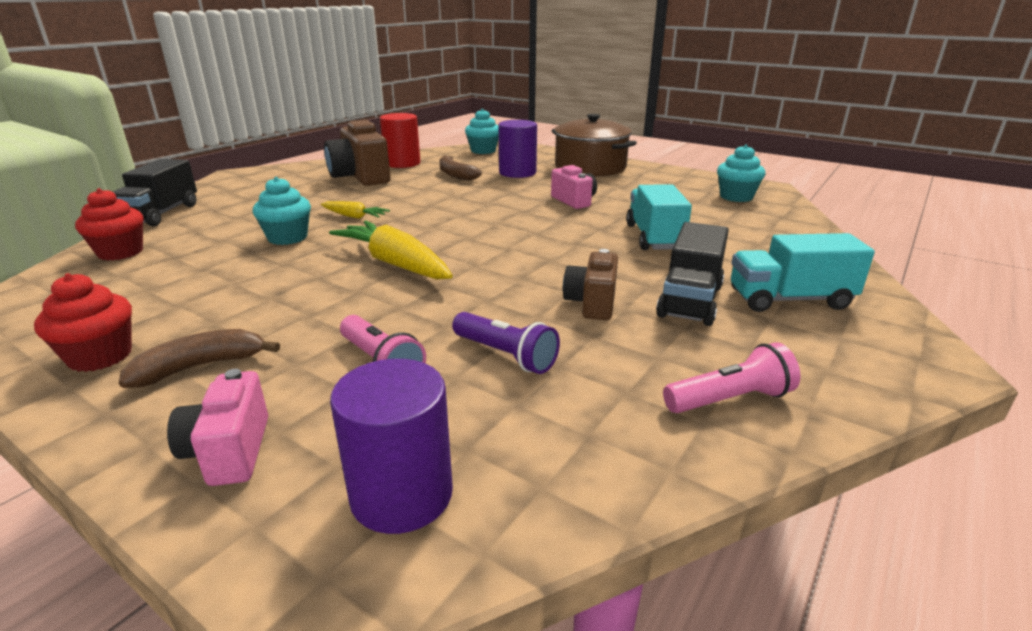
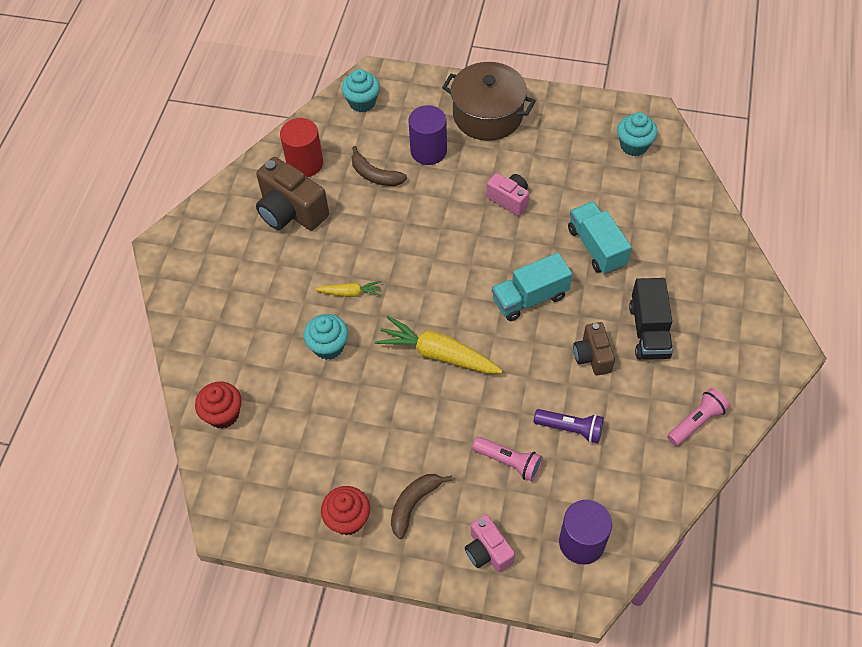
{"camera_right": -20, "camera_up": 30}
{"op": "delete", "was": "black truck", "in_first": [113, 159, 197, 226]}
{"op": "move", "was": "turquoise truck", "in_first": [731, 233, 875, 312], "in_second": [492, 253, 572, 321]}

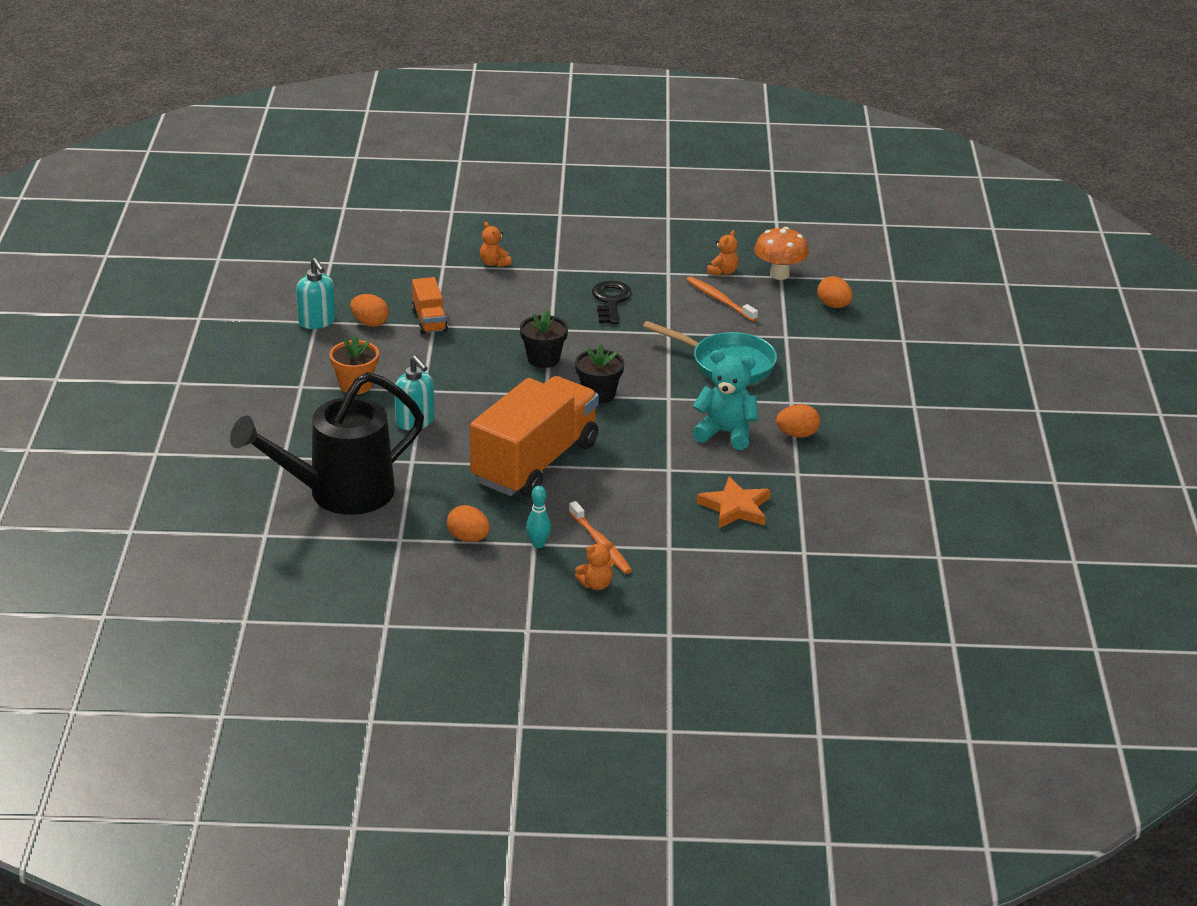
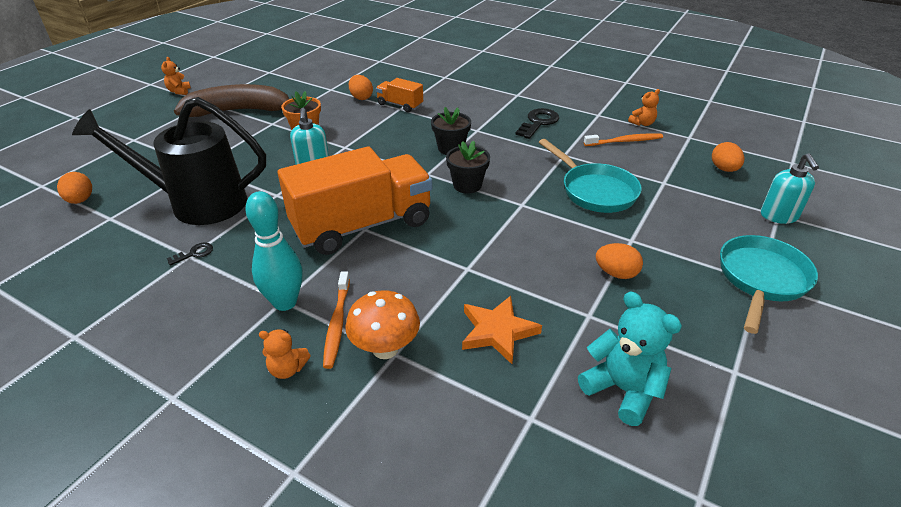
{"camera_right": 30, "camera_up": 5}
{"op": "move", "was": "turquoise soap dispenser", "in_first": [296, 258, 336, 329], "in_second": [761, 153, 819, 224]}
{"op": "rotate", "was": "orange truck", "in_first": [412, 277, 448, 335], "in_second": [376, 78, 423, 112], "clockwise": 105}
{"op": "move", "was": "orange egg", "in_first": [447, 505, 490, 542], "in_second": [57, 172, 92, 204]}
{"op": "move", "was": "orange teddy bear", "in_first": [480, 222, 512, 267], "in_second": [161, 57, 191, 95]}
{"op": "resize", "was": "turquoise bowling pin", "in_first": [526, 486, 551, 548], "in_second": [245, 191, 302, 311], "ratio": 1.83}
{"op": "rotate", "was": "orange toothbrush", "in_first": [686, 276, 758, 321], "in_second": [584, 133, 663, 146], "clockwise": 90}
{"op": "move", "was": "turquoise teddy bear", "in_first": [692, 350, 758, 450], "in_second": [578, 292, 682, 426]}
{"op": "move", "was": "orange mushroom", "in_first": [754, 227, 809, 280], "in_second": [346, 290, 420, 359]}
{"op": "insert", "now": "black key", "in_second": [167, 243, 213, 266]}
{"op": "insert", "now": "brown banana", "in_second": [174, 84, 289, 117]}
{"op": "insert", "now": "turquoise pan", "in_second": [720, 235, 818, 334]}

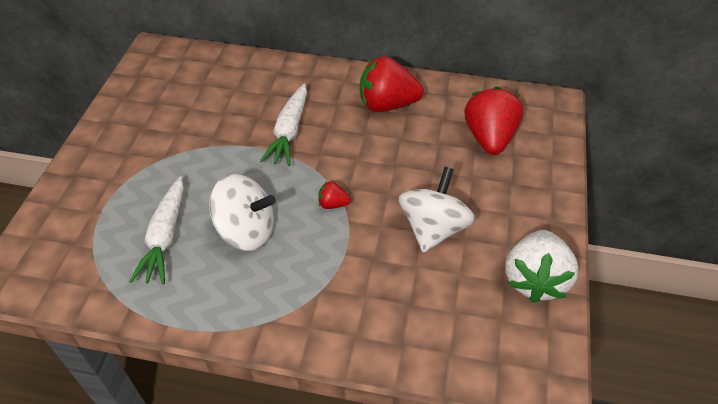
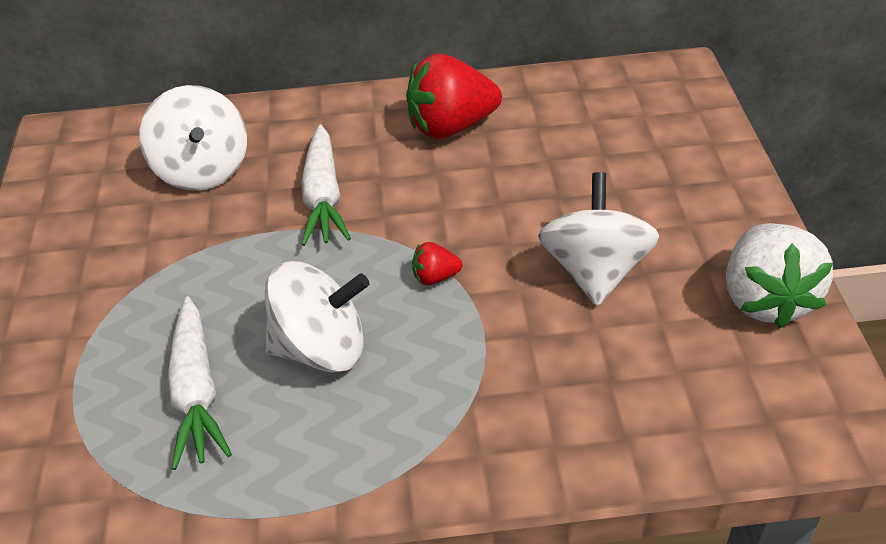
{"camera_right": -15, "camera_up": -5}
{"op": "delete", "was": "red strawberry", "in_first": [465, 86, 523, 155]}
{"op": "insert", "now": "white spinning top", "in_second": [139, 85, 247, 191]}

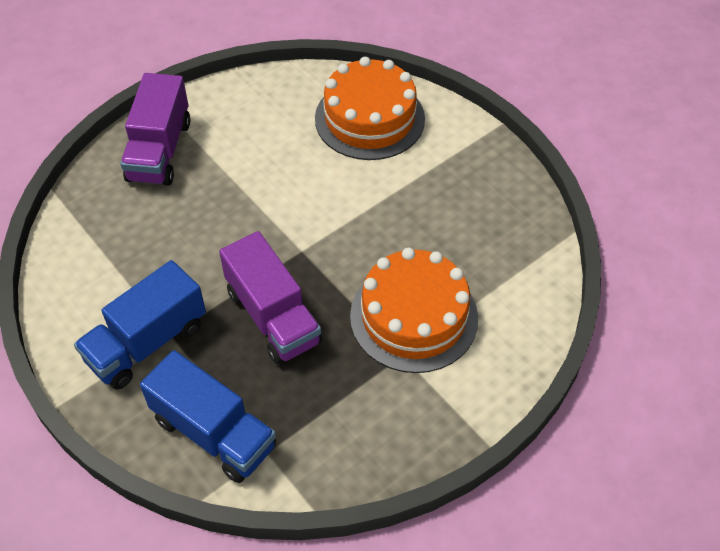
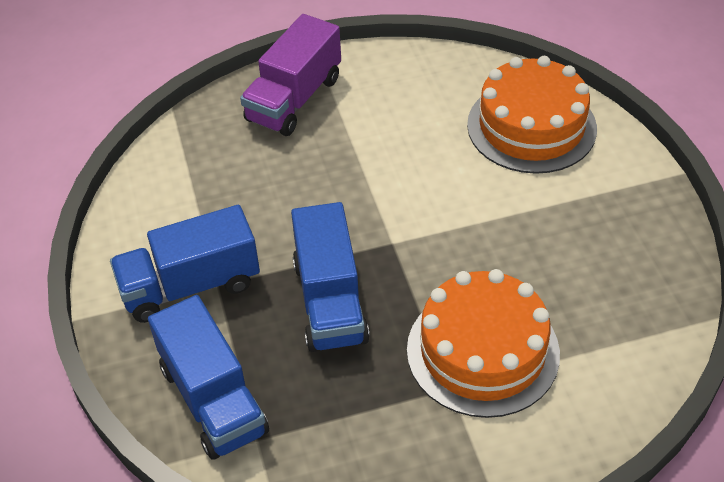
{"camera_right": 25, "camera_up": -5}
{"op": "recolor", "was": "purple truck", "now": "blue truck", "in_first": [219, 231, 322, 365], "in_second": [291, 202, 370, 352]}

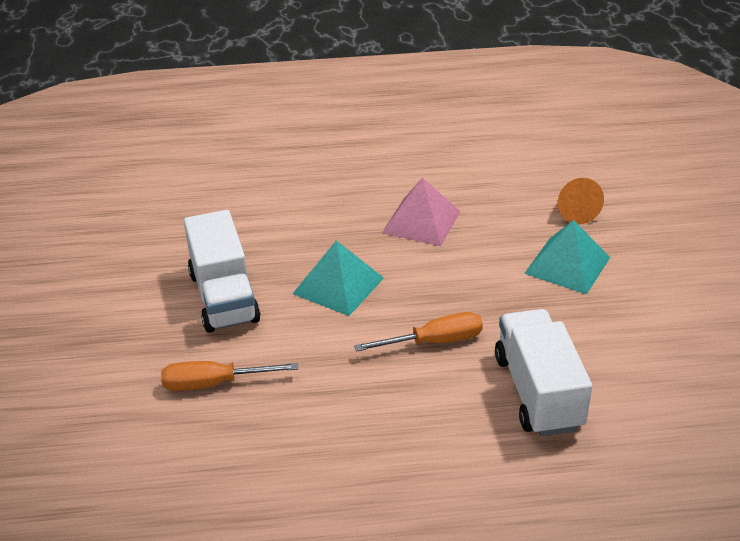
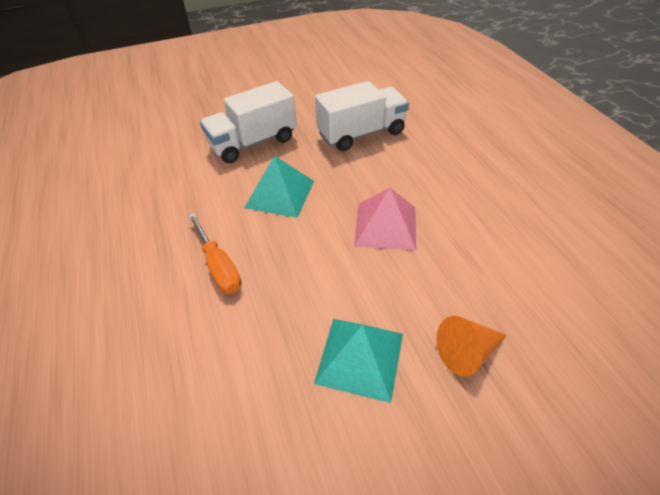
{"camera_right": 75, "camera_up": 10}
{"op": "delete", "was": "orange screwdriver", "in_first": [161, 361, 299, 391]}
{"op": "move", "was": "white truck", "in_first": [495, 309, 592, 436], "in_second": [315, 81, 409, 151]}

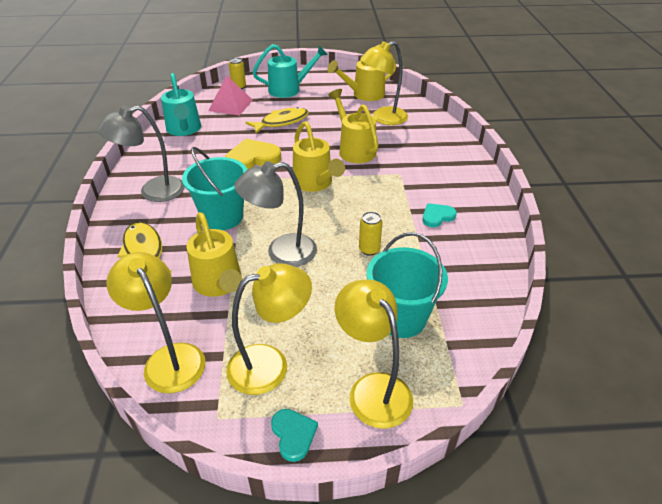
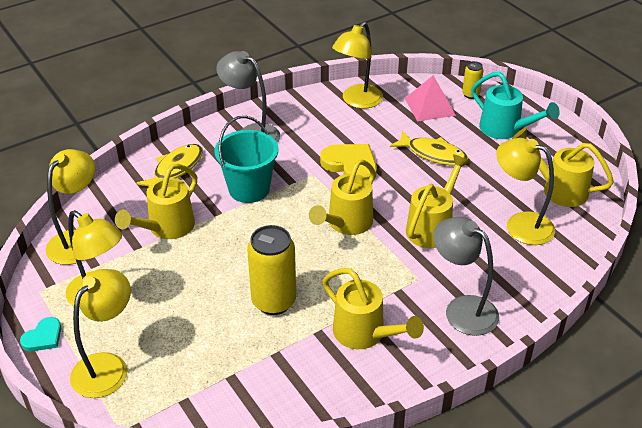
{"camera_right": 60, "camera_up": 0}
{"op": "replace", "was": "turquoise watering can", "now": "yellow lamp", "in_first": [161, 73, 201, 136], "in_second": [332, 22, 383, 109]}
{"op": "move", "was": "grey lamp", "in_first": [234, 161, 317, 267], "in_second": [433, 217, 499, 336]}
{"op": "resize", "was": "yellow can", "in_first": [359, 211, 383, 256], "in_second": [247, 225, 296, 315], "ratio": 1.96}
{"op": "delete", "was": "turquoise bucket", "in_first": [366, 232, 448, 338]}
{"op": "replace", "was": "turquoise heart", "now": "yellow watering can", "in_first": [422, 203, 457, 227], "in_second": [323, 268, 424, 349]}

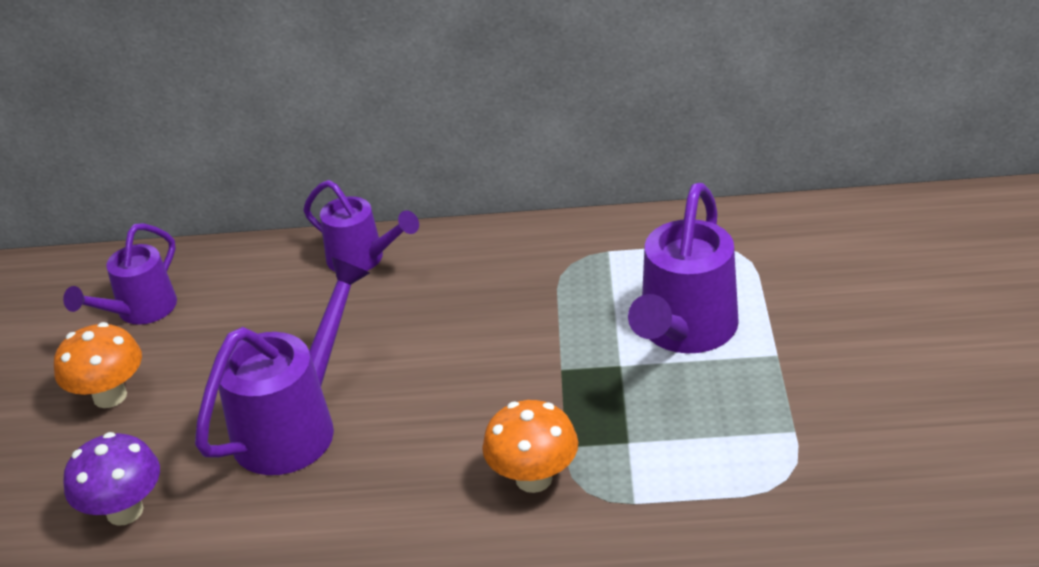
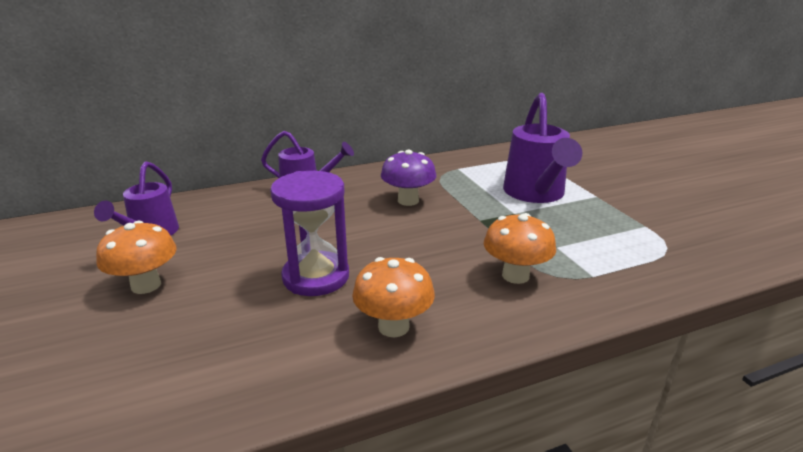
{"camera_right": -25, "camera_up": -10}
{"op": "move", "was": "purple mushroom", "in_first": [63, 432, 160, 526], "in_second": [381, 150, 436, 206]}
{"op": "replace", "was": "purple watering can", "now": "purple hourglass", "in_first": [195, 257, 370, 475], "in_second": [270, 171, 349, 296]}
{"op": "insert", "now": "orange mushroom", "in_second": [352, 257, 435, 337]}

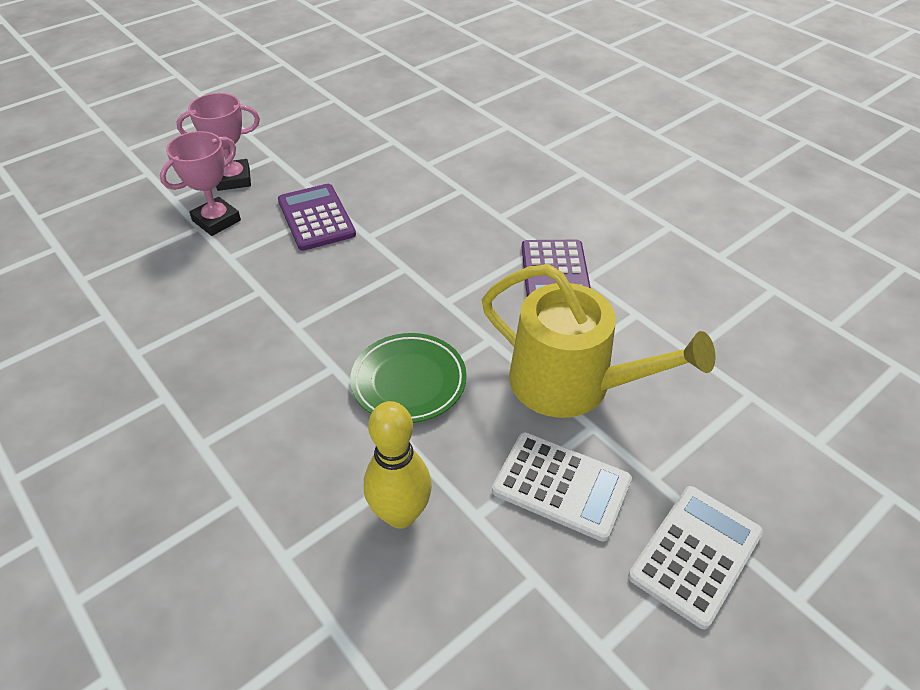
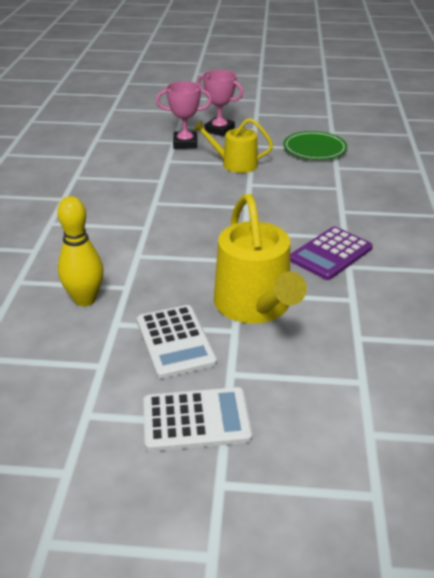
{"camera_right": 45, "camera_up": -10}
{"op": "replace", "was": "purple calculator", "now": "yellow watering can", "in_first": [278, 184, 356, 251], "in_second": [193, 118, 273, 173]}
{"op": "move", "was": "green plate", "in_first": [350, 333, 467, 423], "in_second": [283, 131, 347, 160]}

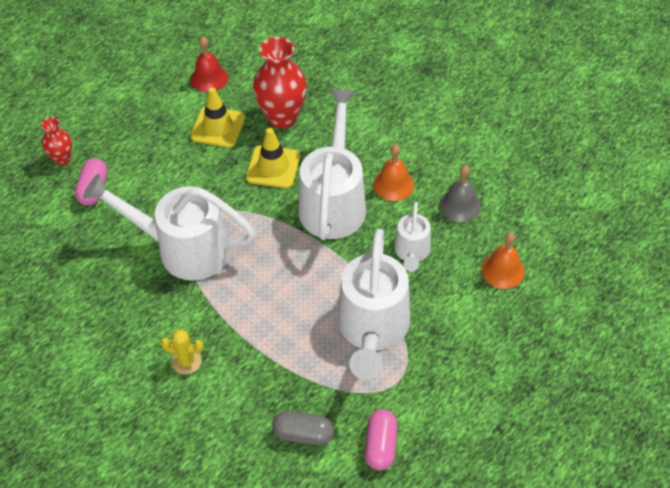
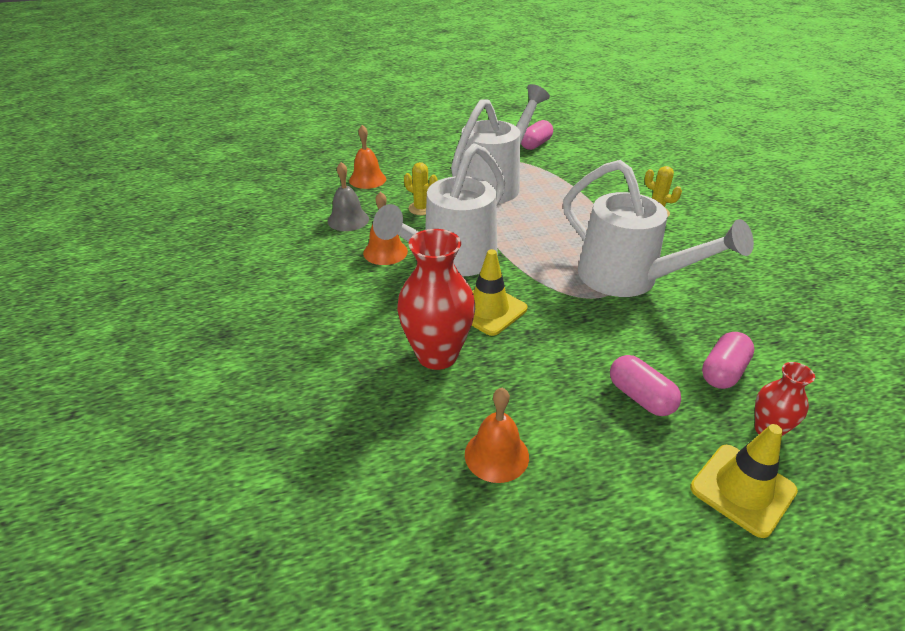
{"camera_right": -150, "camera_up": -15}
{"op": "recolor", "was": "red bell", "now": "orange bell", "in_first": [190, 36, 228, 93], "in_second": [465, 388, 529, 483]}
{"op": "move", "was": "yellow traffic cone", "in_first": [190, 87, 245, 148], "in_second": [690, 424, 798, 538]}
{"op": "delete", "was": "grey capsule", "in_first": [272, 411, 334, 445]}
{"op": "replace", "was": "white watering can", "now": "yellow cactus", "in_first": [394, 202, 431, 272], "in_second": [404, 162, 437, 215]}
{"op": "insert", "now": "pink capsule", "in_second": [610, 355, 681, 416]}

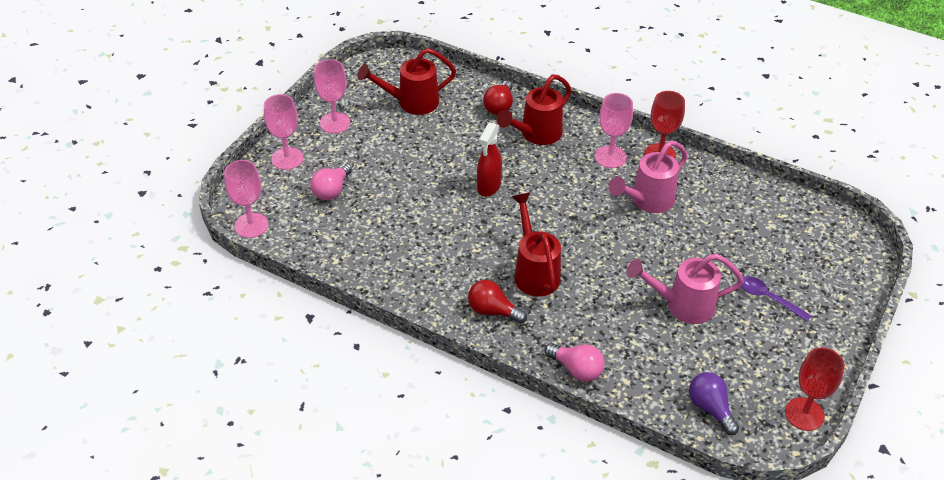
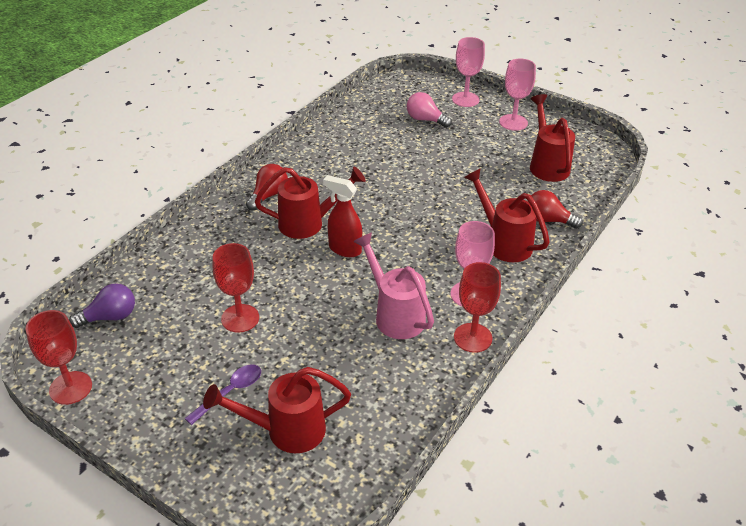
{"camera_right": 95, "camera_up": -5}
{"op": "delete", "was": "pink goblet", "in_first": [224, 160, 268, 238]}
{"op": "move", "was": "red spray bottle", "in_first": [477, 122, 502, 196], "in_second": [323, 175, 362, 257]}
{"op": "delete", "was": "pink light bulb", "in_first": [544, 343, 605, 381]}
{"op": "replace", "was": "pink watering can", "now": "red goblet", "in_first": [627, 254, 744, 324], "in_second": [213, 243, 259, 333]}
{"op": "insert", "now": "red watering can", "in_second": [203, 367, 351, 453]}

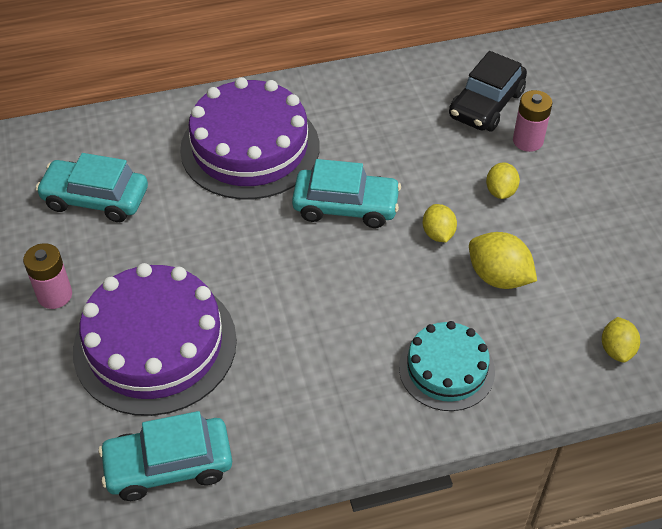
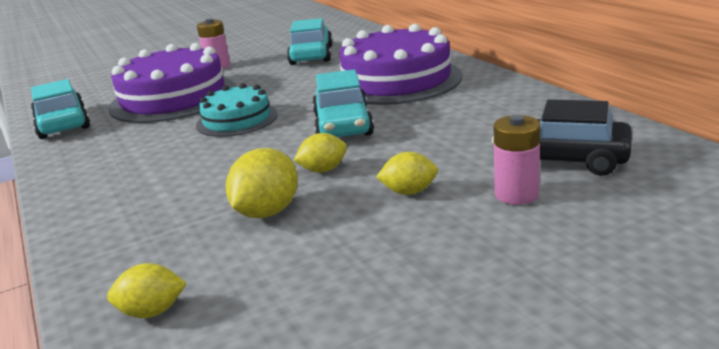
{"camera_right": 80, "camera_up": -25}
{"op": "move", "was": "turquoise cake", "in_first": [399, 321, 495, 411], "in_second": [196, 83, 278, 137]}

